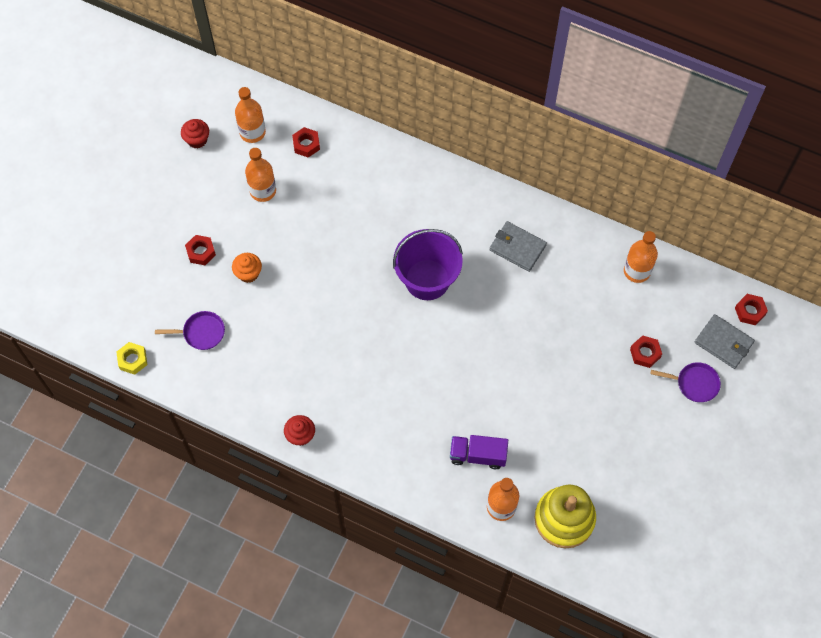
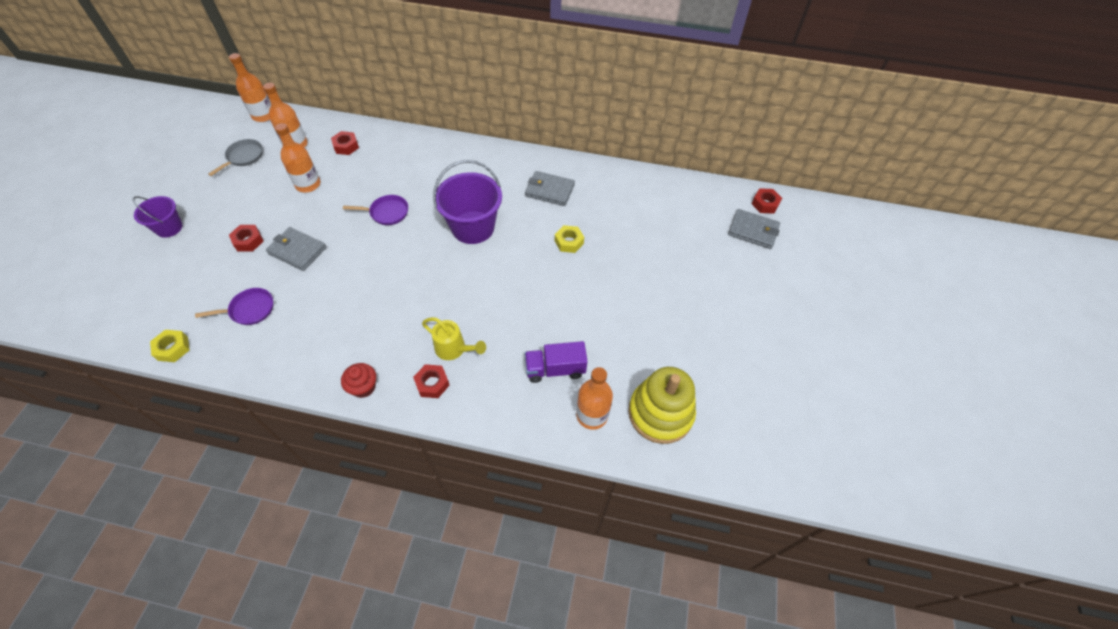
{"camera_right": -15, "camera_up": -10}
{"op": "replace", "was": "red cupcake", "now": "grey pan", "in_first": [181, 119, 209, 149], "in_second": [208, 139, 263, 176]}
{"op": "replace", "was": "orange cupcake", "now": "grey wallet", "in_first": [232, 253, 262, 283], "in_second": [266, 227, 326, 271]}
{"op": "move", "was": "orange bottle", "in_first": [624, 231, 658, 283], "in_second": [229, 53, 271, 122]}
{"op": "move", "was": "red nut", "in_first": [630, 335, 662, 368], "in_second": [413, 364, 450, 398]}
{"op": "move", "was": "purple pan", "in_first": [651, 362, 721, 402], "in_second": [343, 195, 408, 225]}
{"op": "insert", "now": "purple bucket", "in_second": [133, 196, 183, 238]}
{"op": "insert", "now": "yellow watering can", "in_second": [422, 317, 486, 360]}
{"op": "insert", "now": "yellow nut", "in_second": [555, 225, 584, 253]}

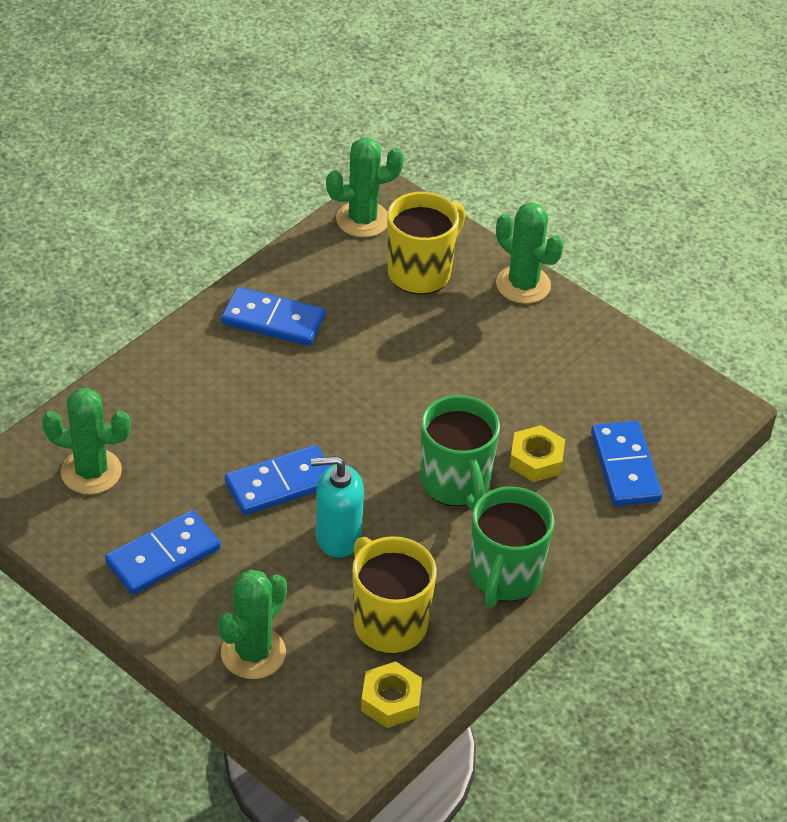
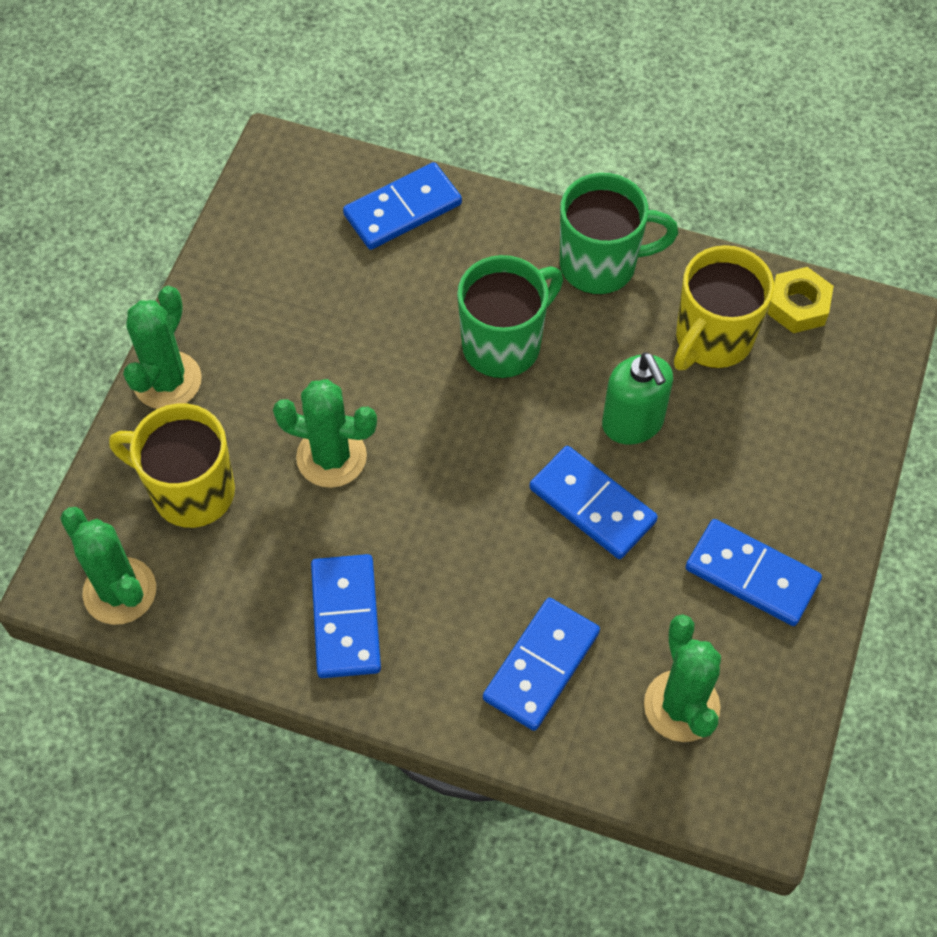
{"camera_right": -110, "camera_up": 15}
{"op": "move", "was": "green cactus", "in_first": [218, 570, 287, 679], "in_second": [273, 379, 377, 488]}
{"op": "recolor", "was": "turquoise soap dispenser", "now": "green soap dispenser", "in_first": [311, 456, 364, 558], "in_second": [602, 352, 673, 445]}
{"op": "delete", "was": "yellow nut", "in_first": [509, 425, 565, 482]}
{"op": "insert", "now": "blue domino", "in_second": [483, 598, 600, 731]}

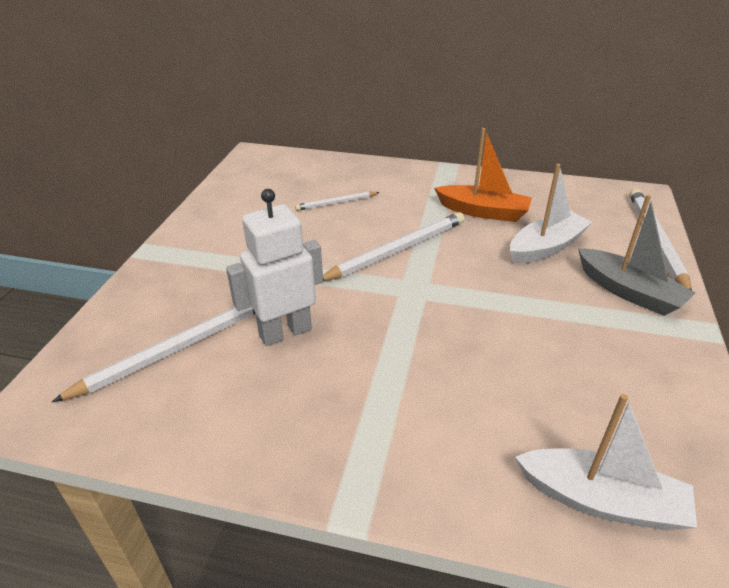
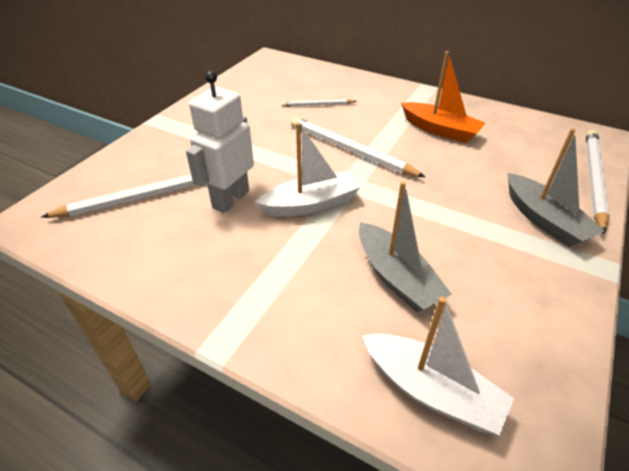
{"camera_right": 15, "camera_up": 5}
{"op": "rotate", "was": "white robot", "in_first": [226, 189, 323, 346], "in_second": [186, 71, 254, 213], "clockwise": -45}
{"op": "rotate", "was": "white pencil", "in_first": [323, 212, 465, 281], "in_second": [291, 117, 425, 177], "clockwise": -120}
{"op": "move", "was": "white boat", "in_first": [510, 164, 592, 264], "in_second": [255, 122, 361, 217]}
{"op": "insert", "now": "grey boat", "in_second": [359, 181, 452, 312]}

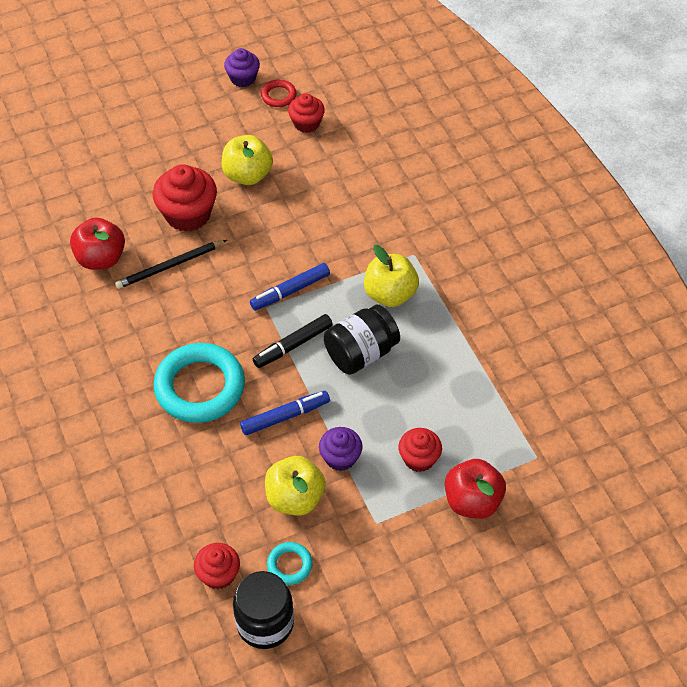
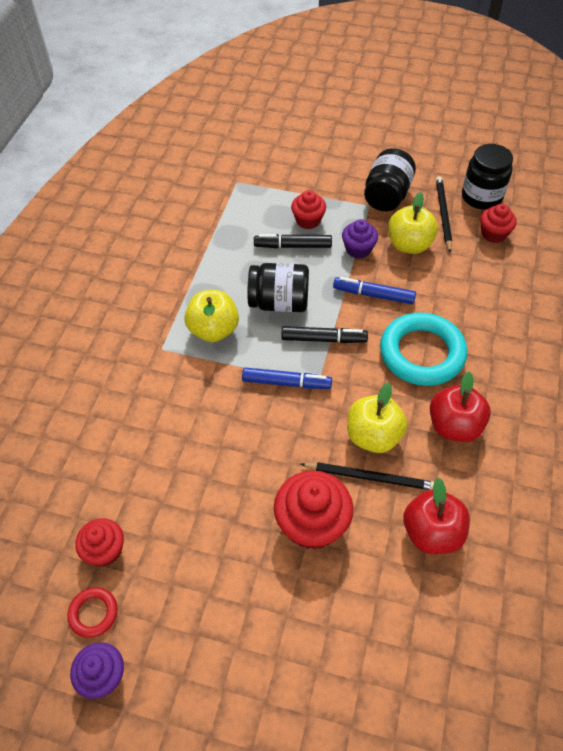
{"camera_right": -140, "camera_up": 0}
{"op": "move", "was": "yellow apple", "in_first": [222, 135, 273, 185], "in_second": [347, 383, 407, 453]}
{"op": "replace", "was": "turquoise ring", "now": "black pencil", "in_first": [267, 542, 313, 585], "in_second": [436, 176, 452, 253]}
{"op": "move", "was": "red apple", "in_first": [445, 459, 506, 519], "in_second": [430, 371, 491, 442]}
{"op": "insert", "now": "black marker", "in_second": [254, 234, 332, 248]}
{"op": "insert", "now": "black jar", "in_second": [364, 148, 416, 211]}

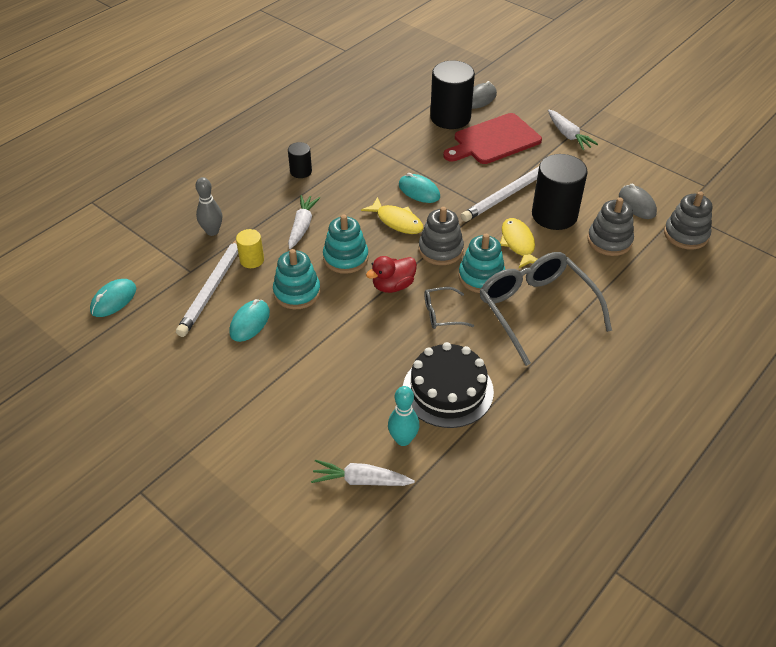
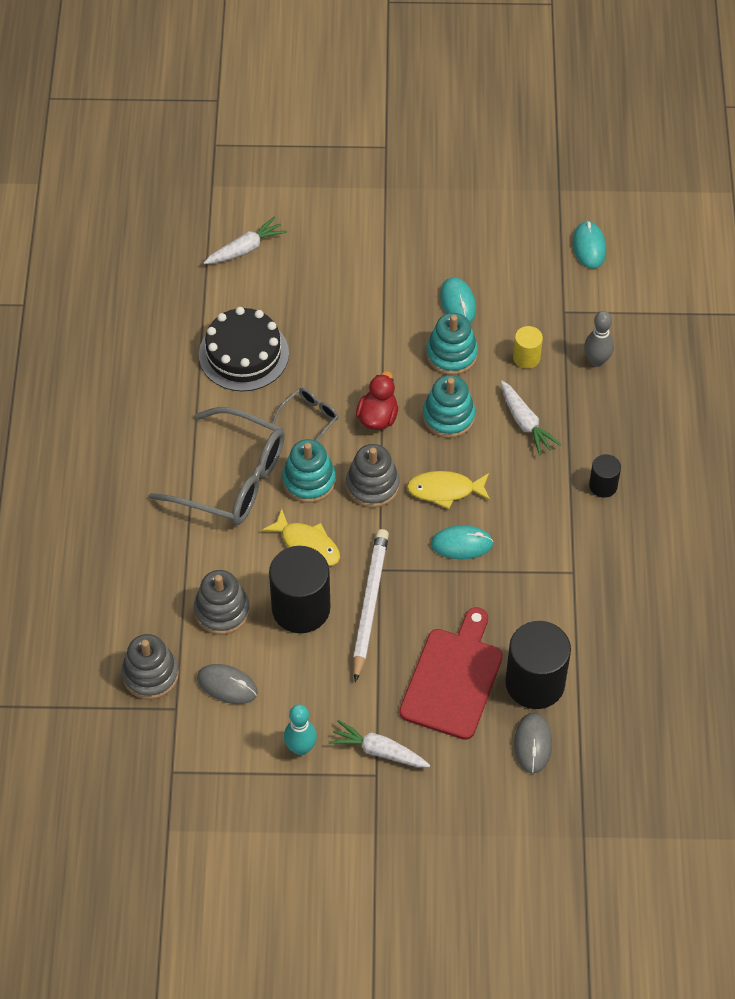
{"camera_right": 140, "camera_up": 10}
{"op": "delete", "was": "white pencil", "in_first": [176, 240, 238, 337]}
{"op": "move", "was": "turquoise bowling pin", "in_first": [388, 386, 419, 446], "in_second": [284, 704, 317, 755]}

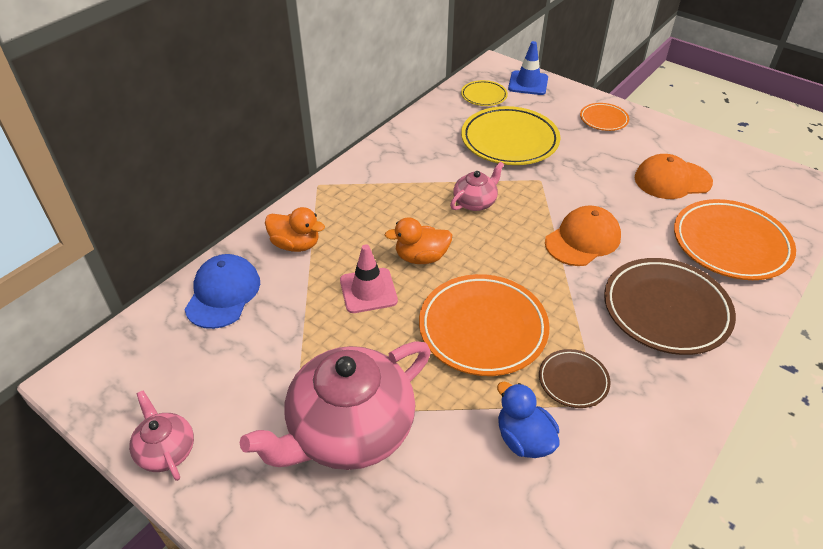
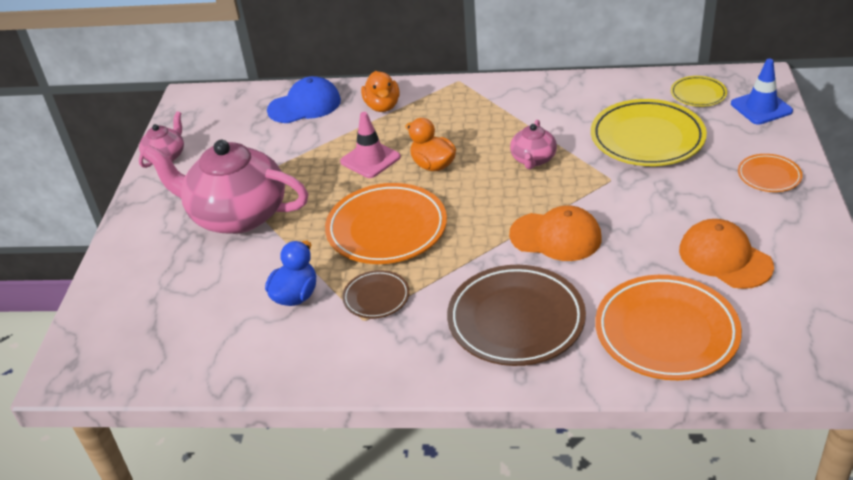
{"camera_right": 60, "camera_up": -5}
{"op": "rotate", "was": "pink teapot", "in_first": [450, 162, 504, 211], "in_second": [510, 120, 557, 169], "clockwise": 90}

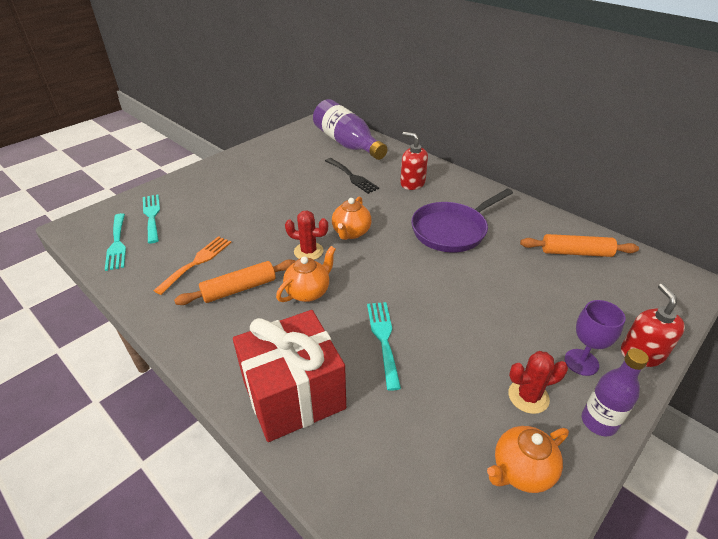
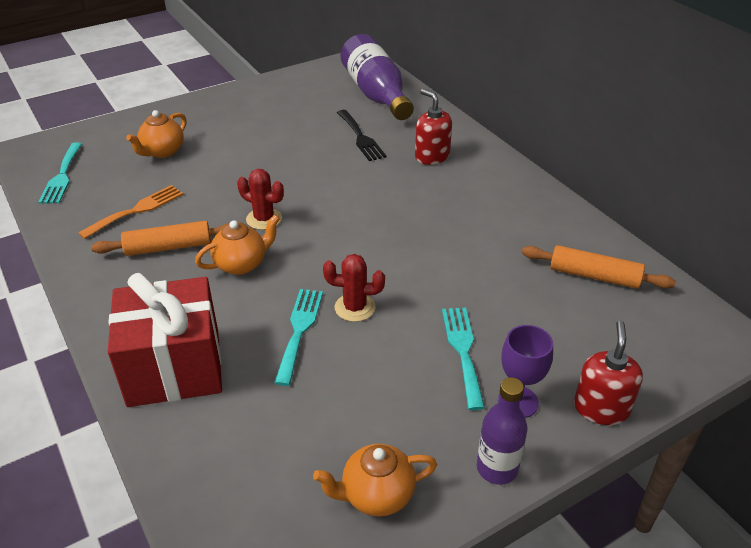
{"camera_right": 15, "camera_up": 0}
{"op": "move", "was": "turquoise fork", "in_first": [143, 194, 160, 243], "in_second": [442, 308, 485, 410]}
{"op": "move", "was": "orange teapot", "in_first": [332, 197, 372, 240], "in_second": [126, 110, 187, 158]}
{"op": "delete", "was": "purple pan", "in_first": [411, 188, 513, 252]}
{"op": "move", "was": "red cactus", "in_first": [508, 351, 568, 414], "in_second": [323, 254, 385, 322]}

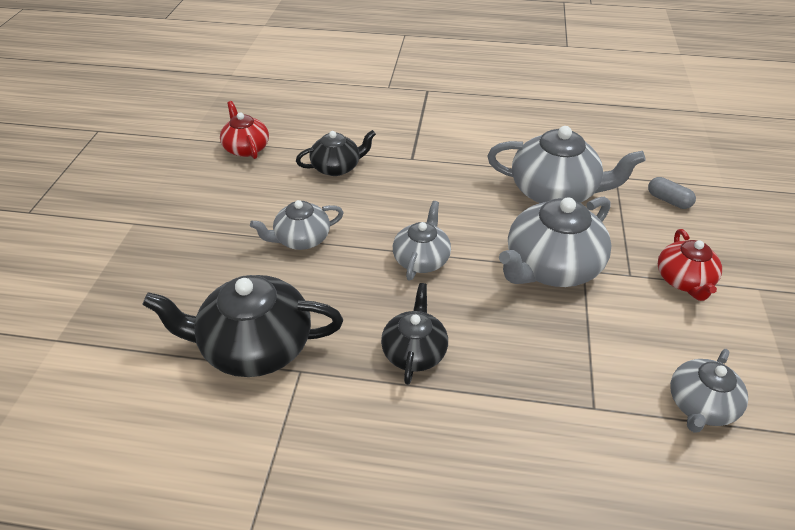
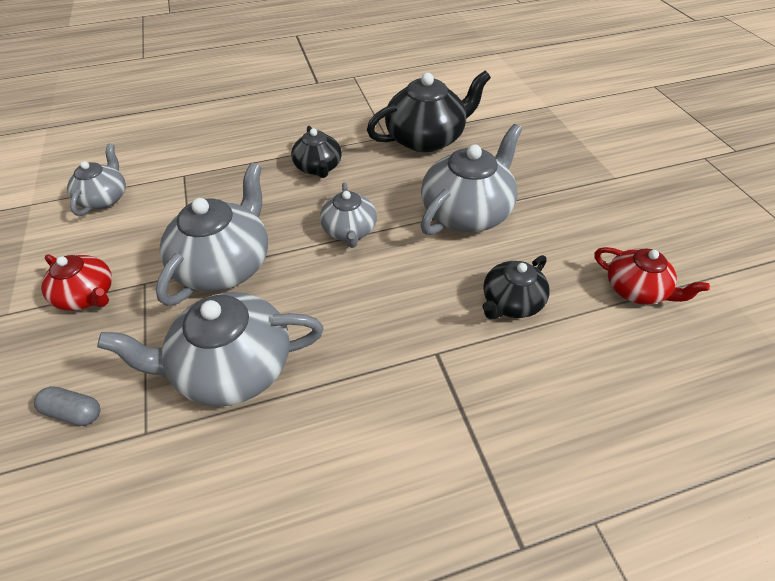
{"camera_right": 155, "camera_up": 5}
{"op": "resize", "was": "grey teapot", "in_first": [250, 200, 344, 250], "in_second": [421, 124, 522, 235], "ratio": 1.69}
{"op": "rotate", "was": "red teapot", "in_first": [658, 229, 722, 301], "in_second": [41, 254, 112, 311], "clockwise": 150}

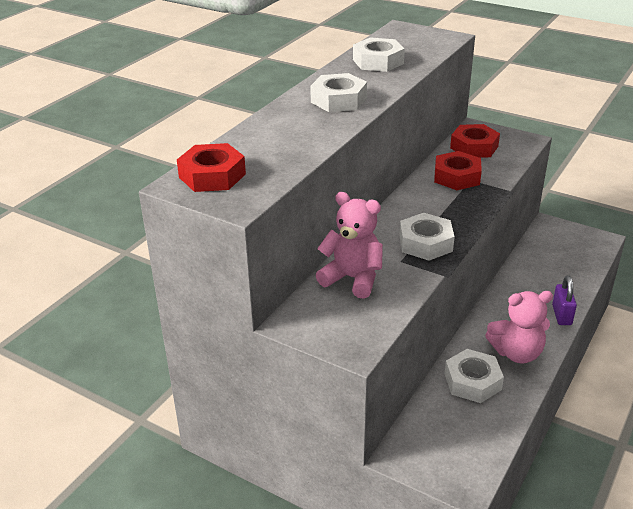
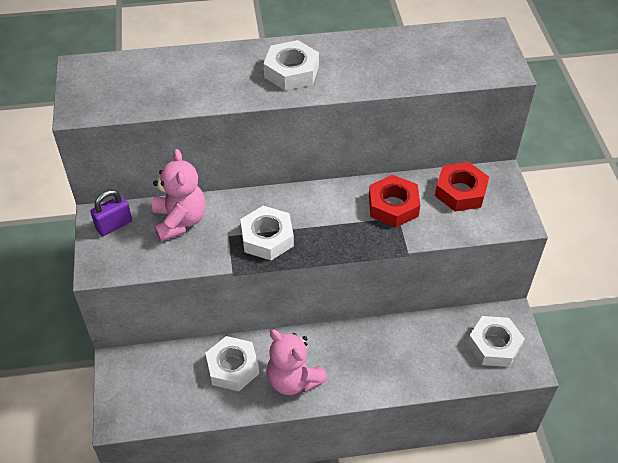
{"camera_right": 50, "camera_up": 15}
{"op": "delete", "was": "red nut", "in_first": [177, 143, 246, 192]}
{"op": "move", "was": "white nut", "in_first": [353, 37, 405, 72], "in_second": [467, 316, 525, 367]}
{"op": "move", "was": "purple padlock", "in_first": [552, 276, 577, 325], "in_second": [91, 190, 132, 236]}

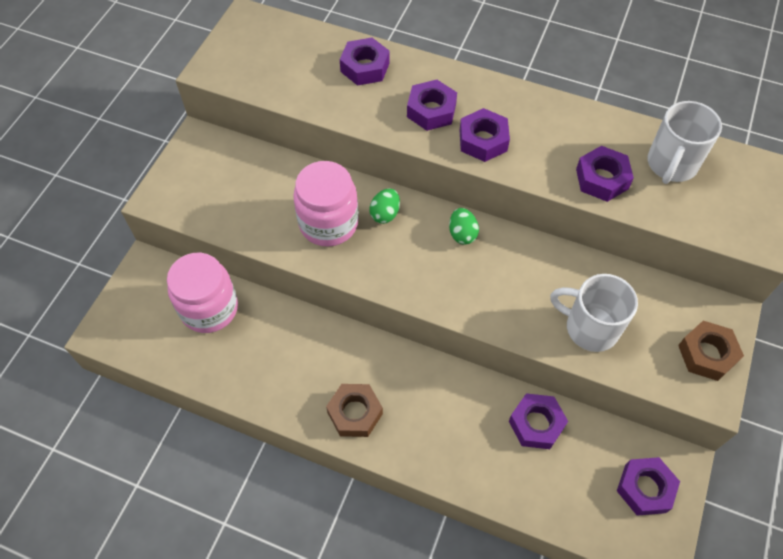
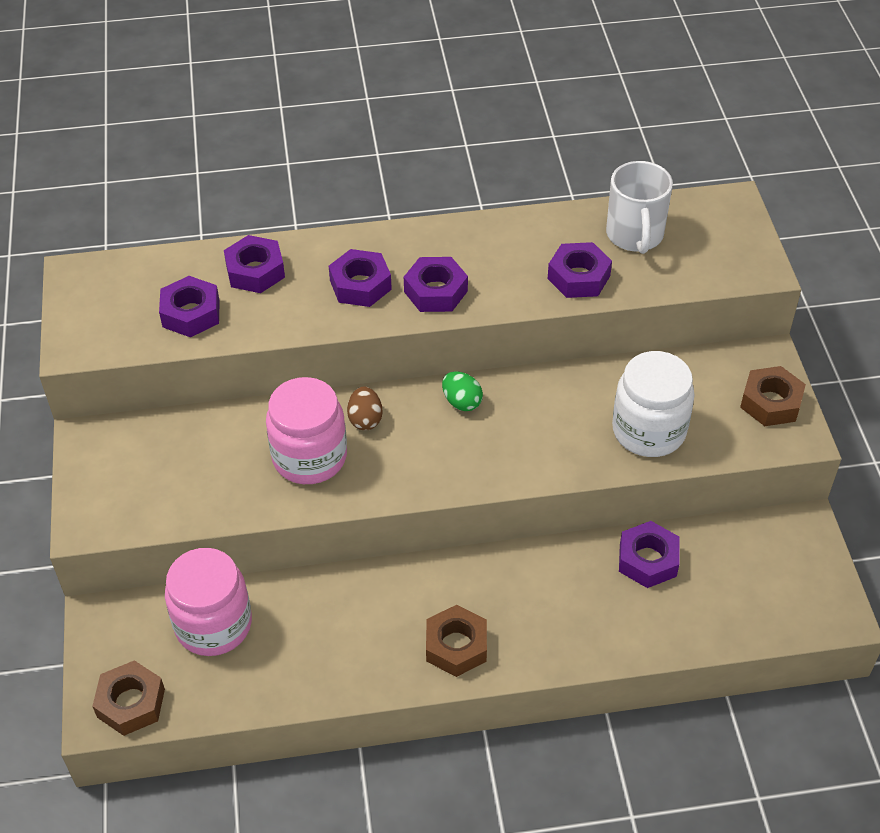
{"camera_right": -30, "camera_up": -10}
{"op": "recolor", "was": "green egg", "now": "brown egg", "in_first": [369, 188, 400, 224], "in_second": [347, 387, 383, 430]}
{"op": "replace", "was": "white mug", "now": "white jar", "in_first": [550, 274, 638, 352], "in_second": [612, 351, 695, 457]}
{"op": "move", "was": "purple nut", "in_first": [617, 457, 680, 516], "in_second": [159, 276, 220, 337]}
{"op": "insert", "now": "brown nut", "in_second": [92, 660, 165, 736]}

